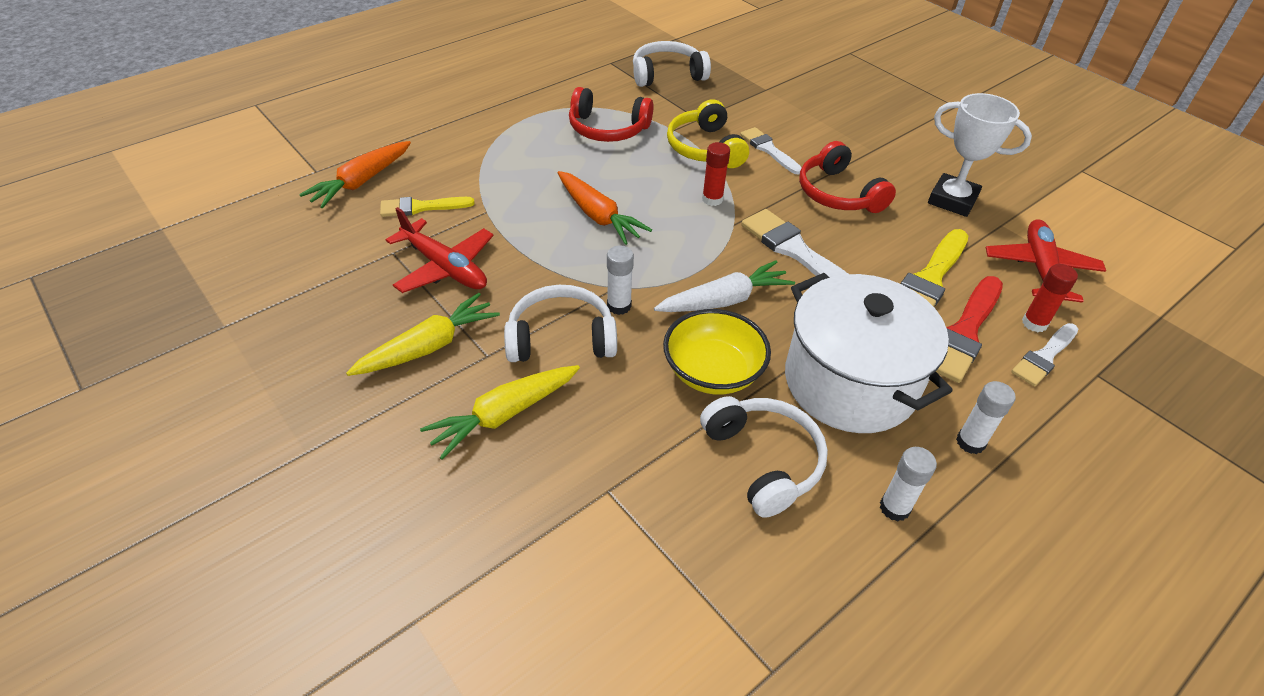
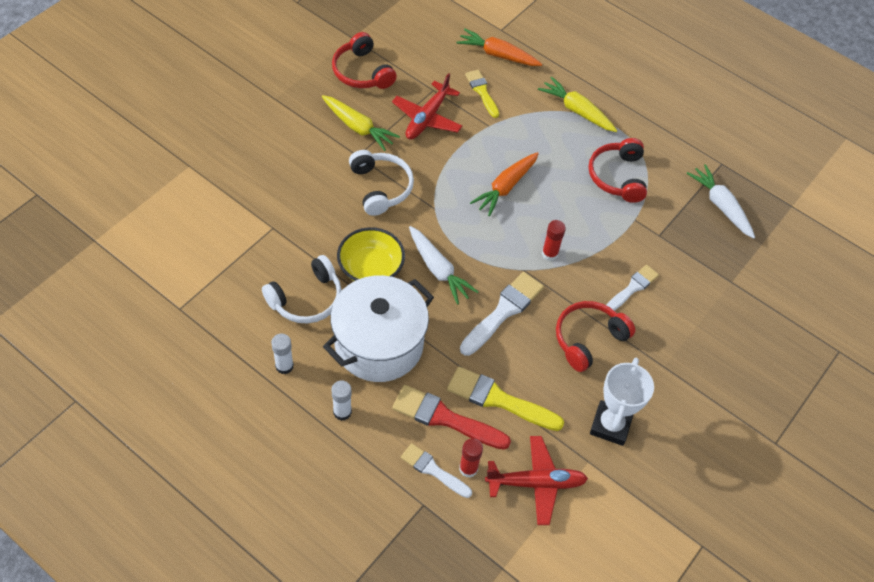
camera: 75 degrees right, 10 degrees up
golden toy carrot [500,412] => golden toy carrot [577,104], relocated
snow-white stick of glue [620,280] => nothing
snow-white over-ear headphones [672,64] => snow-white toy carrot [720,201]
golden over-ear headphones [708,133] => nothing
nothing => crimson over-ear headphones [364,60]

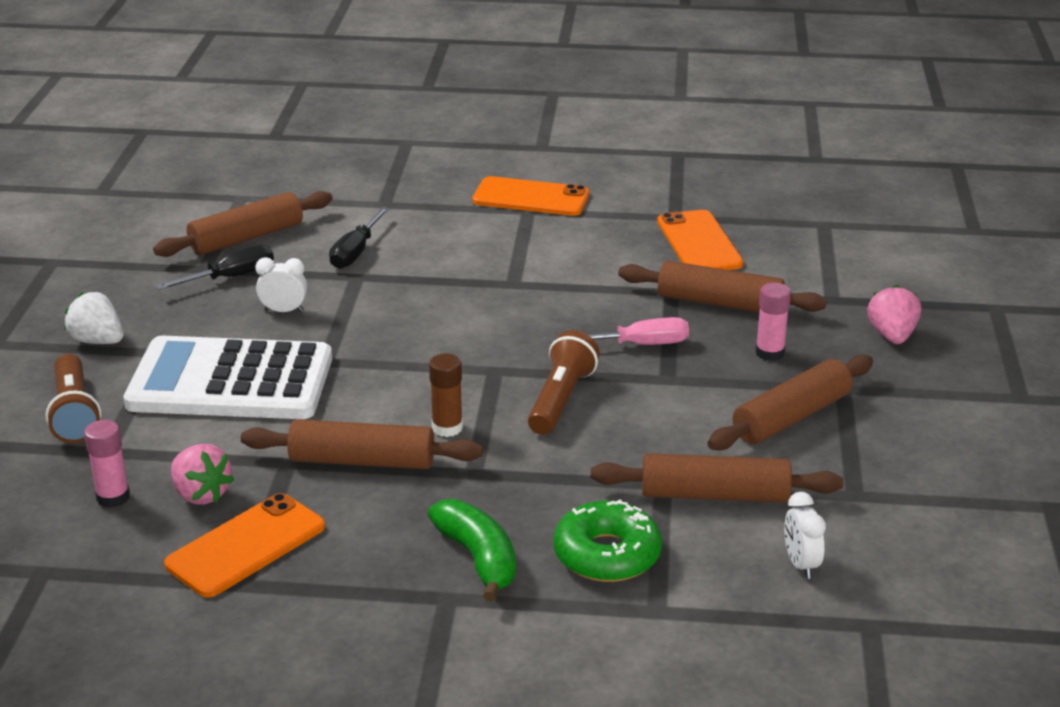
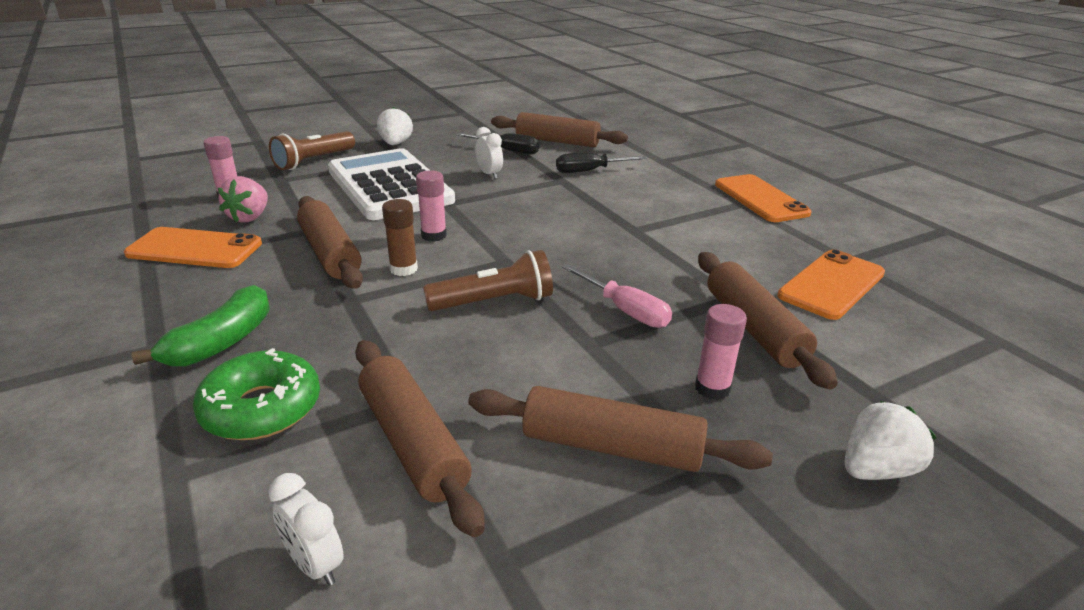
camera: 55 degrees right, 0 degrees up
snow-white alarm clock [805,535] => snow-white alarm clock [306,529], 90 degrees counterclockwise
rose-pink berry [894,314] => snow-white berry [891,440]
nothing => rose-pink stick of glue [431,206]

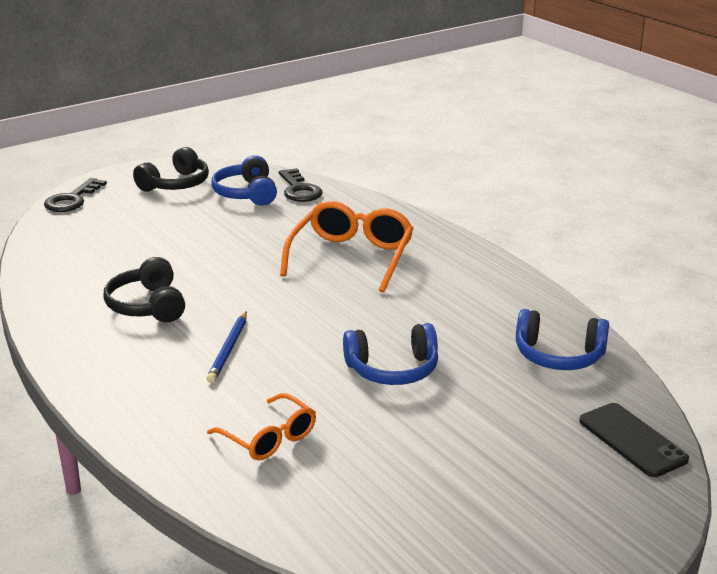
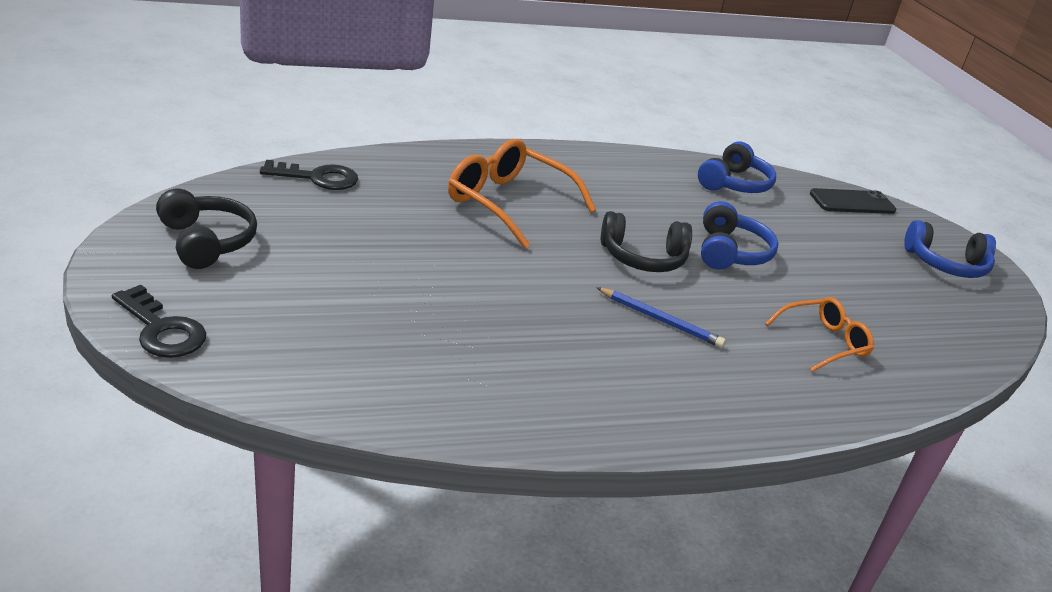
camera: 75 degrees left, 5 degrees up
jet-black over-ear headphones [144,289] => jet-black over-ear headphones [646,241], relocated
blue over-ear headphones [244,180] => blue over-ear headphones [950,249], relocated

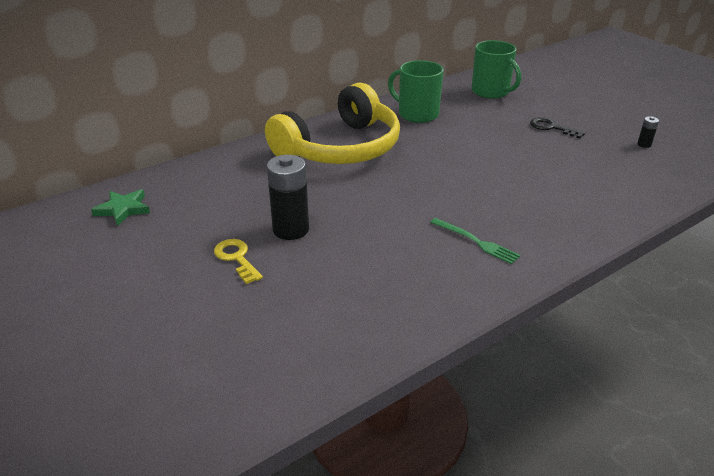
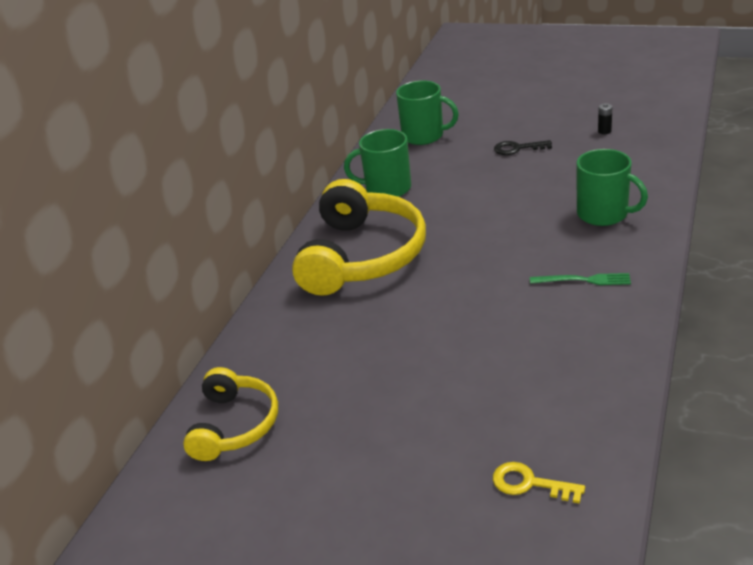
camera: 30 degrees left, 0 degrees up
emerald five-pointed star [120,207] => golden over-ear headphones [230,414]
golden key [238,261] => golden key [539,483], relocated
jet-black battery [288,197] => nothing
nothing => emerald coffee mug [612,187]

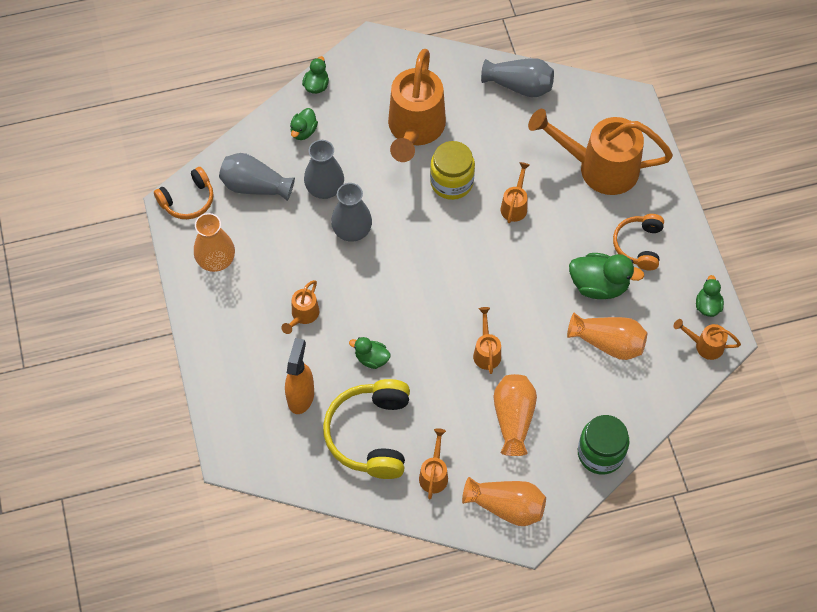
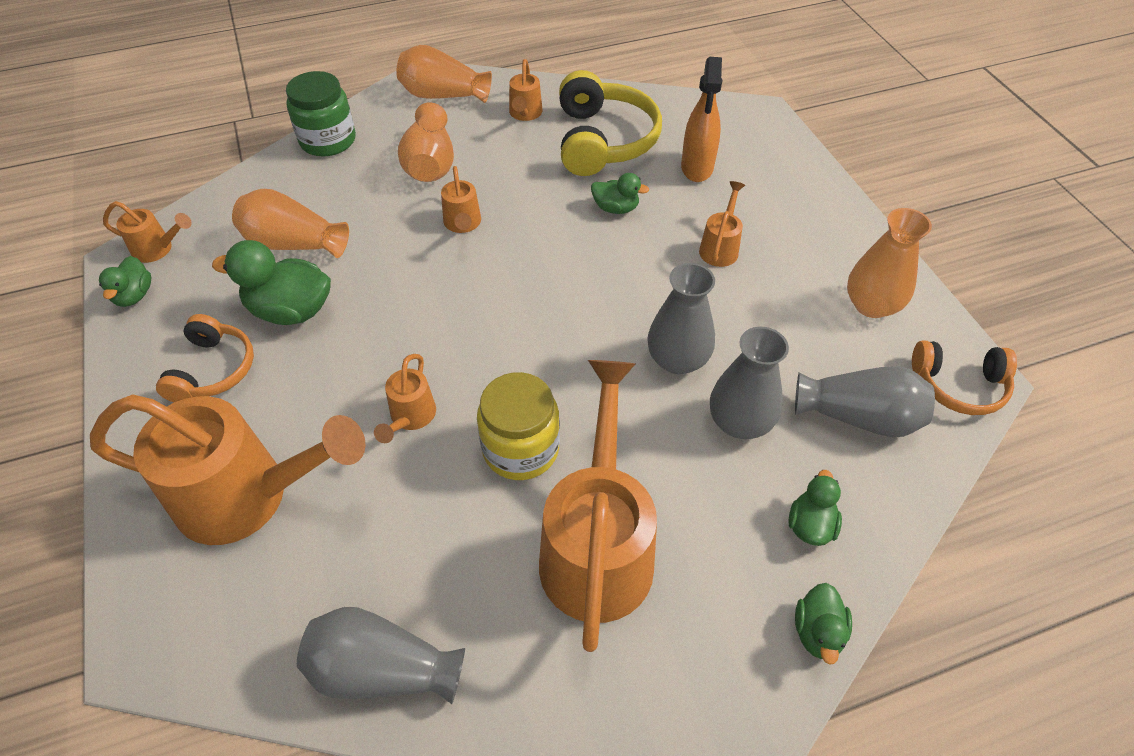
camera: 175 degrees right, 10 degrees down
orange-coloured over-ear headphones [184,193] => orange-coloured over-ear headphones [964,377], 135 degrees counterclockwise

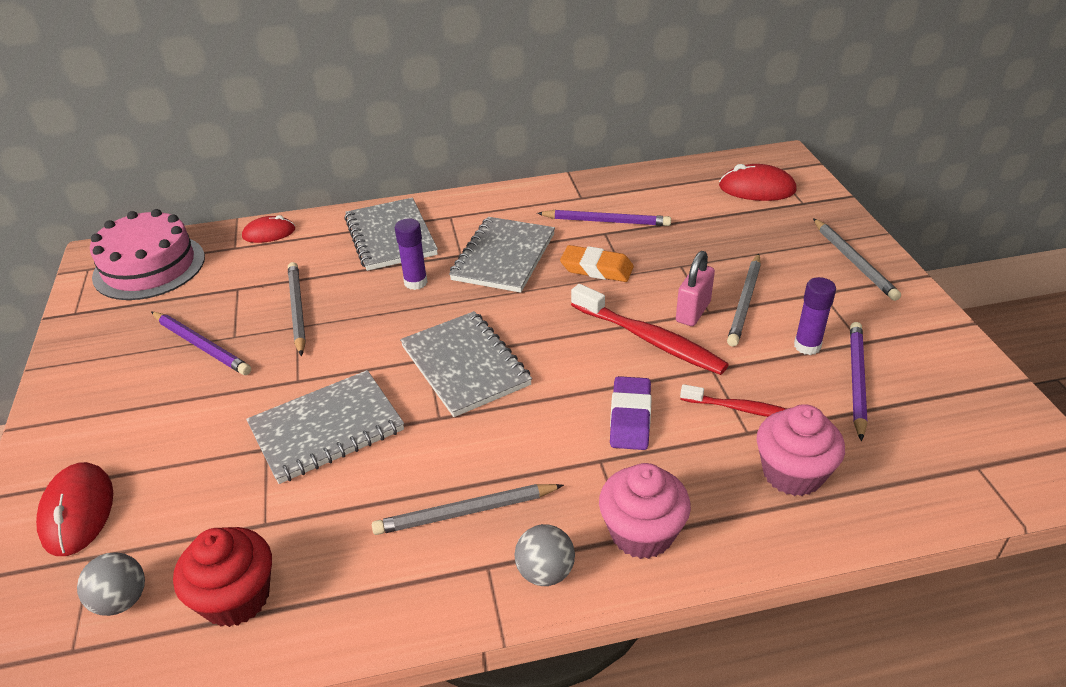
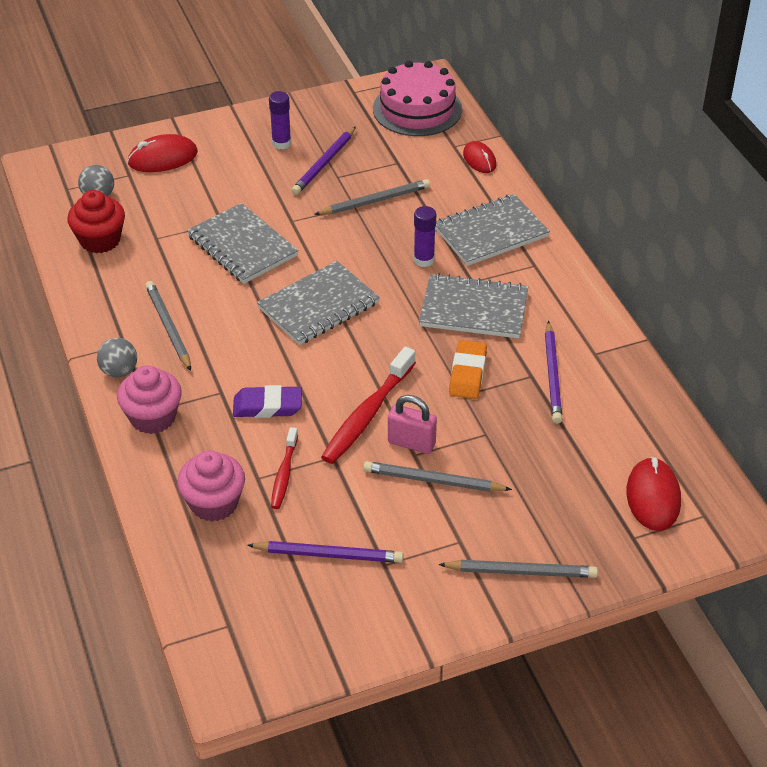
camera: 80 degrees right, 5 degrees up
royal purple stick of glue [815,316] => royal purple stick of glue [280,120], relocated
gray lead pencil [857,259] => gray lead pencil [518,569], 150 degrees counterclockwise

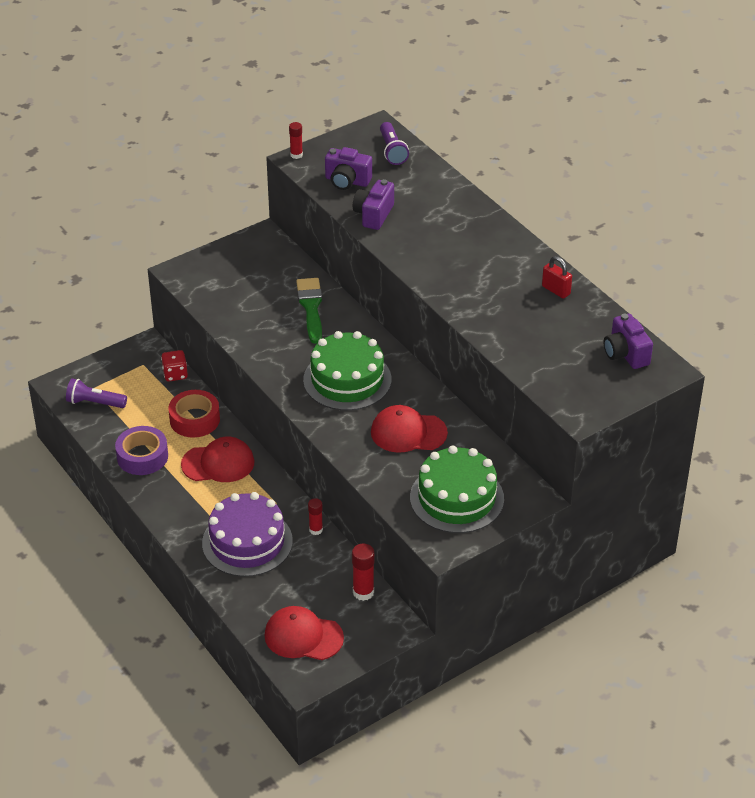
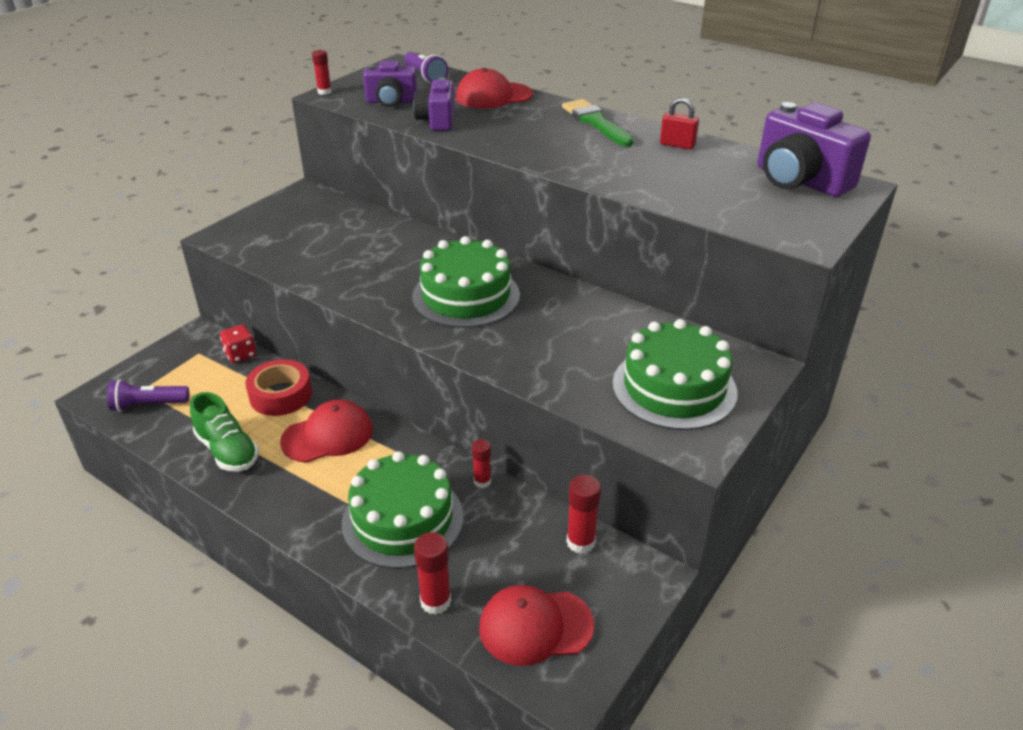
camera: 20 degrees left, 5 degrees down
royal purple tape [141,450] => emerald shoe [224,431]
royal purple gateau [247,534] => emerald gateau [402,510]
emerald paint brush [309,311] => emerald paint brush [598,123], relocated
crimson peaked cap [409,429] => crimson peaked cap [494,88], relocated
royal purple camera [628,341] => royal purple camera [814,149], x1.61
nothing => crimson stick of glue [432,573]

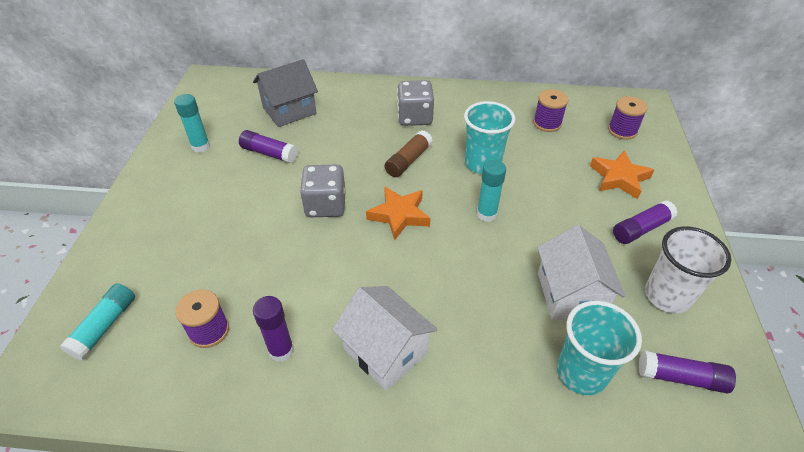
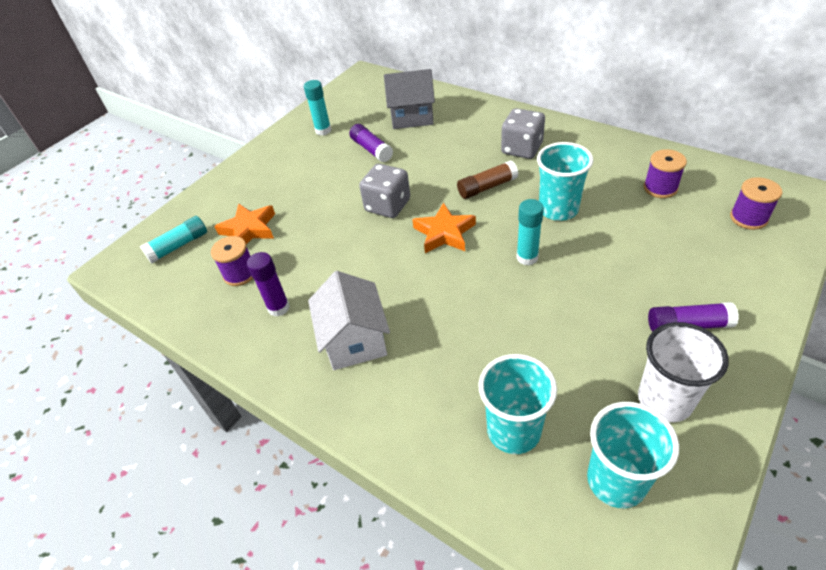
camera: 35 degrees right, 0 degrees up
snow-white house [581,272] => nothing
orange-coloured five-pointed star [622,174] => orange-coloured five-pointed star [244,224], relocated
royal purple stick of glue [687,371] => turquoise cup [633,455]

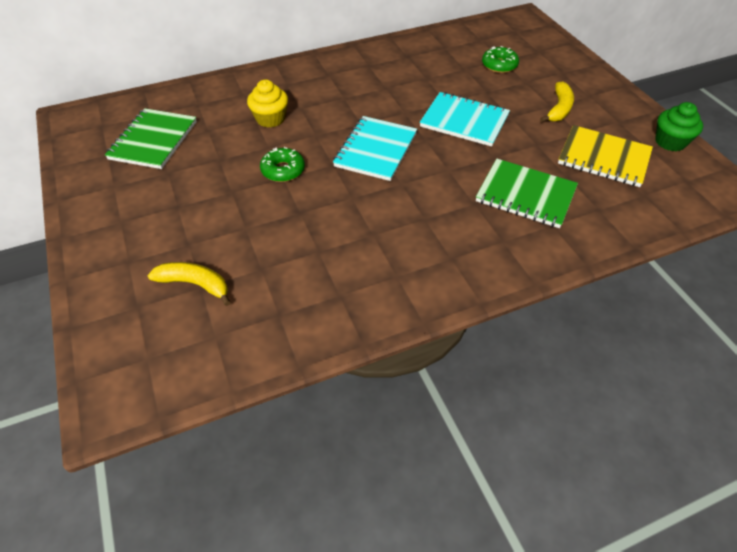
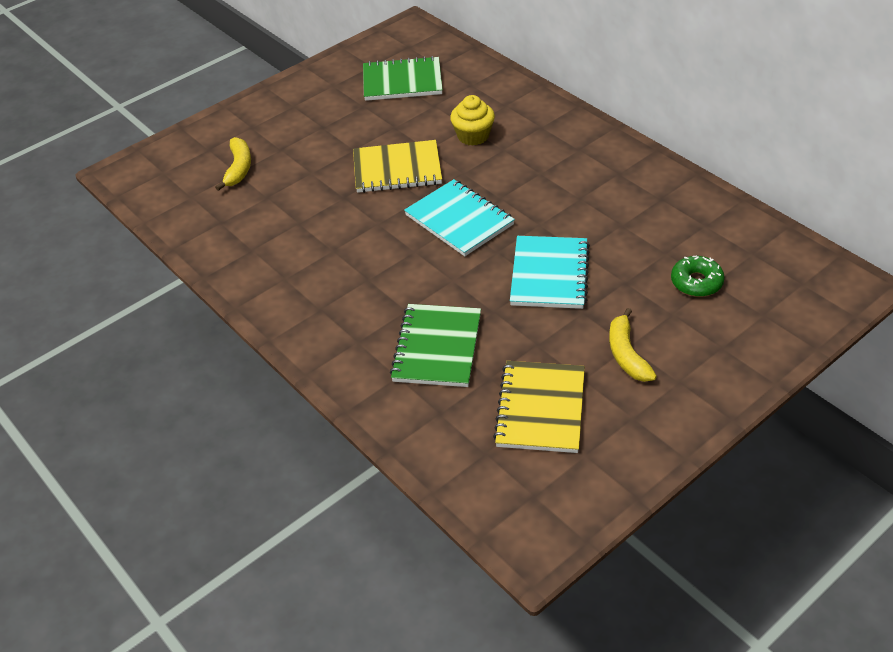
camera: 75 degrees right, 5 degrees down
emerald glazed donut [282,164] => golden notepad [397,166]
turquoise notepad [375,148] => turquoise notepad [459,217], 45 degrees clockwise
golden banana fruit [557,102] => golden banana fruit [633,345], 75 degrees clockwise
emerald fairy cake [679,126] => nothing

